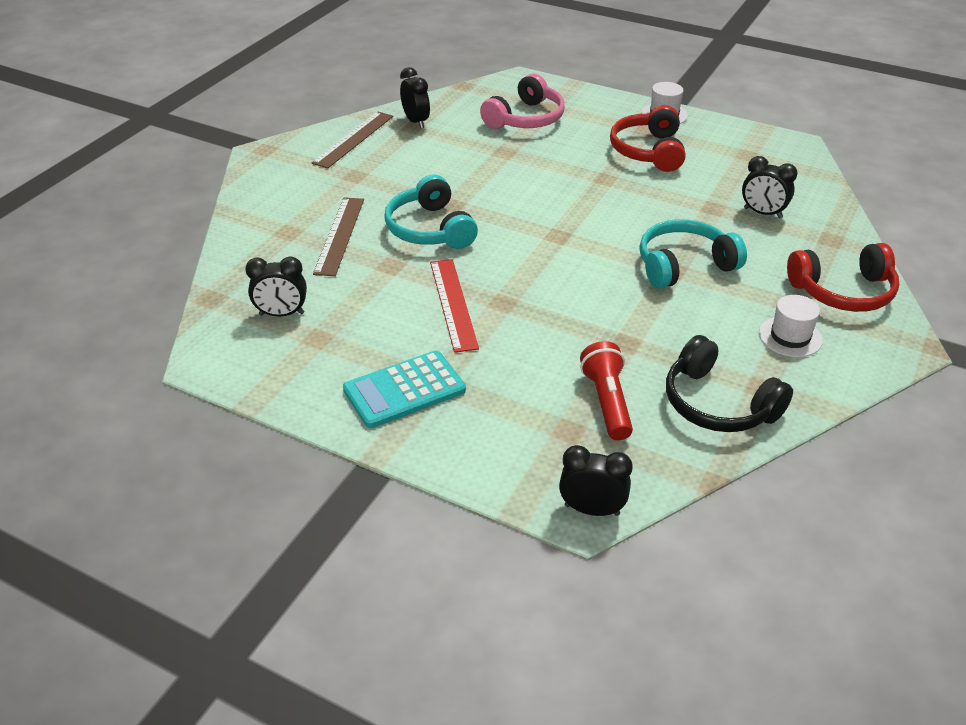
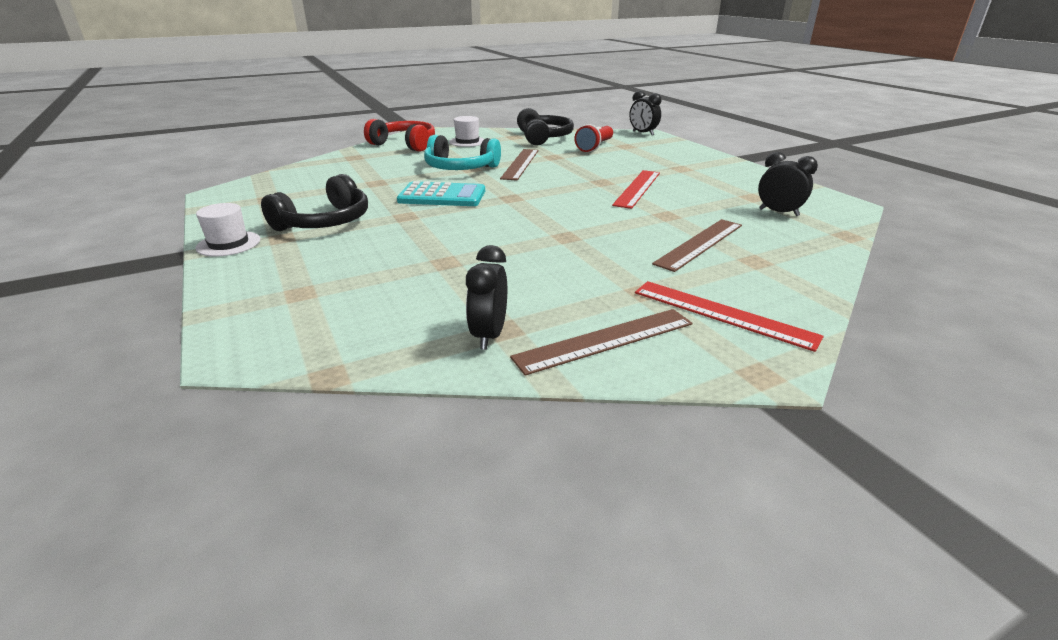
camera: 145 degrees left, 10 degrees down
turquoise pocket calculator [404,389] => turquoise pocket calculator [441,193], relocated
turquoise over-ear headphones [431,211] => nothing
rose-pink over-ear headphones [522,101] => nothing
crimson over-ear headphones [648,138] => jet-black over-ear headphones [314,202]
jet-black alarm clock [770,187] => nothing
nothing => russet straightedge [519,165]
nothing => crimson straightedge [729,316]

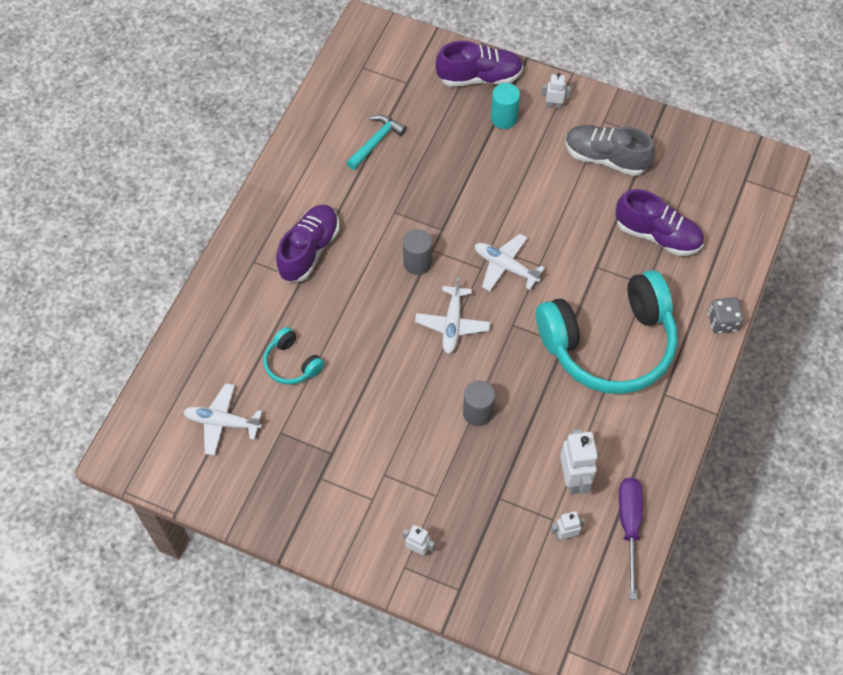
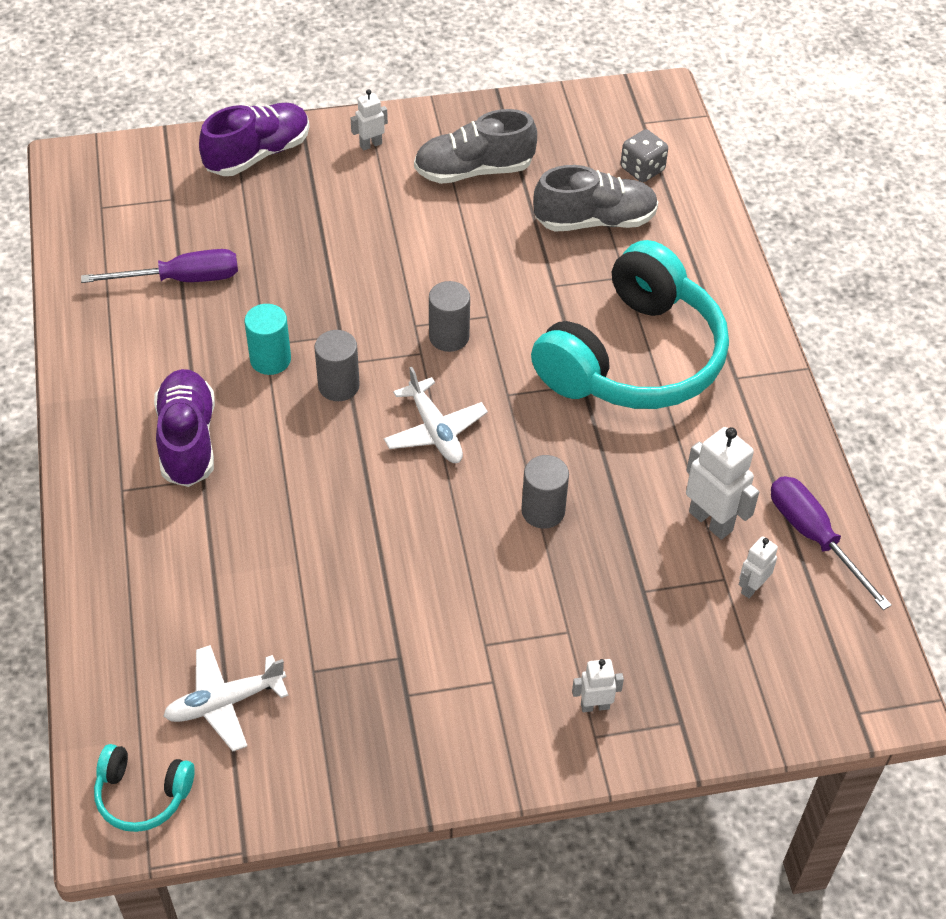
camera: 35 degrees left, 10 degrees down
turquoise over-ear headphones [294,356] => turquoise over-ear headphones [144,788], relocated
turquoise claw hammer [376,142] => royal purple screwdriver [159,266]
snow-white aeroplane [510,262] => gray solid cylinder [449,316]
turquoise solid cylinder [505,106] => turquoise solid cylinder [268,339], relocated
royal purple shoe [659,222] => gray shoe [595,198]
gray die [726,315] => gray die [644,155], relocated

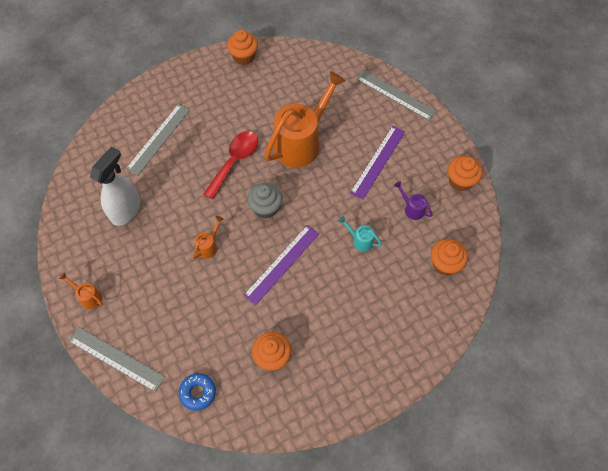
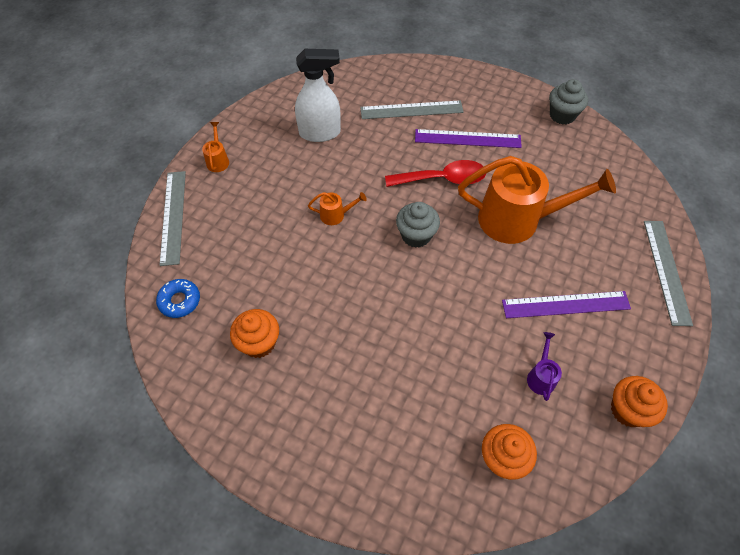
camera: 55 degrees right, 5 degrees down
orange-coloured fairy cake [242,47] => gray fairy cake [568,101]
royal purple straightedge [281,265] => royal purple straightedge [468,138], relocated
turquoise sprinkling can [360,234] => nothing

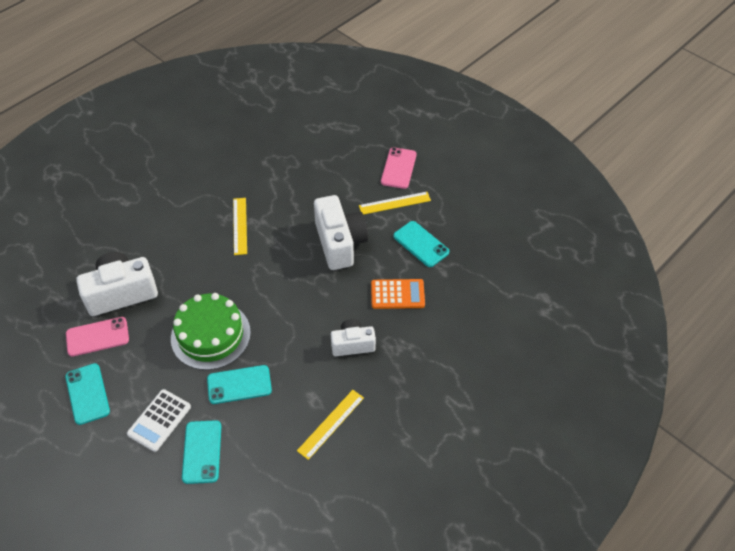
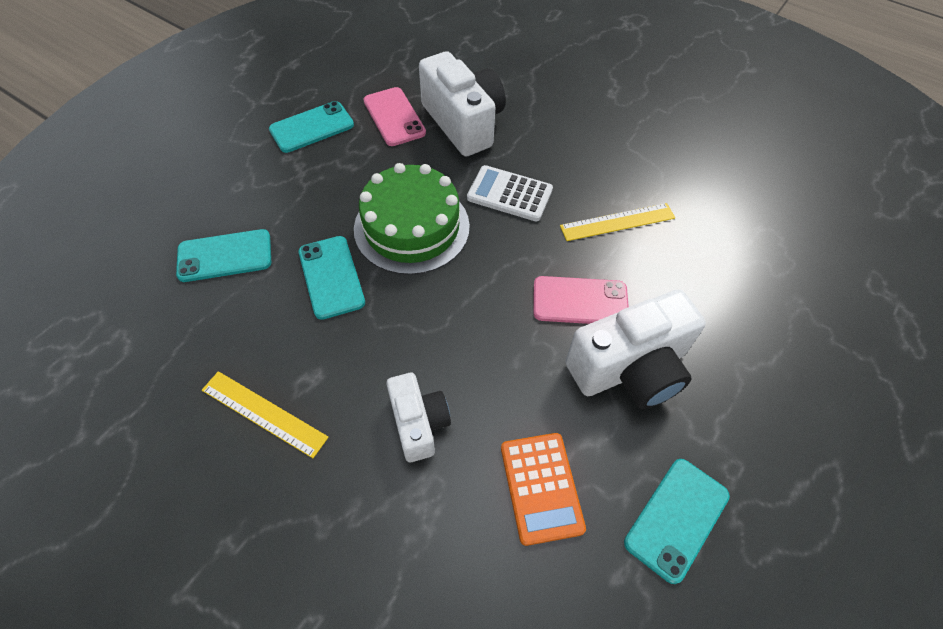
camera: 80 degrees right, 5 degrees up
snow-white pocket calculator [159,420] => snow-white pocket calculator [510,193], relocated
golden straightedge [395,203] => nothing
rose-pink phone [399,168] => rose-pink phone [581,300], relocated

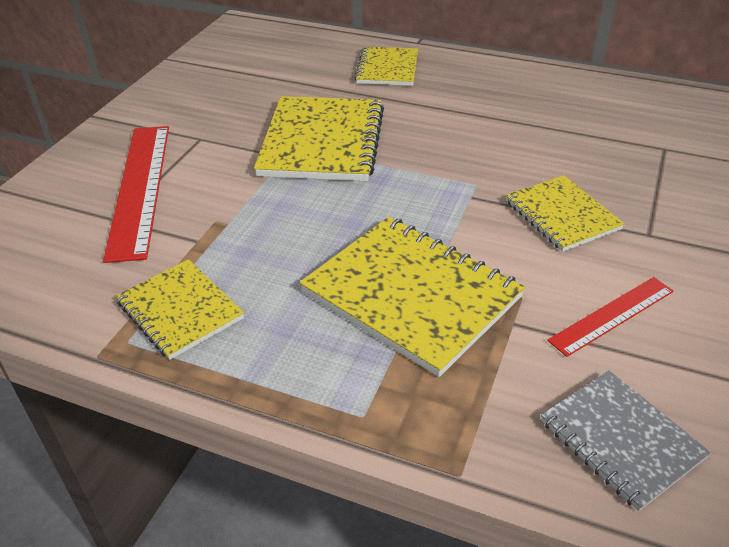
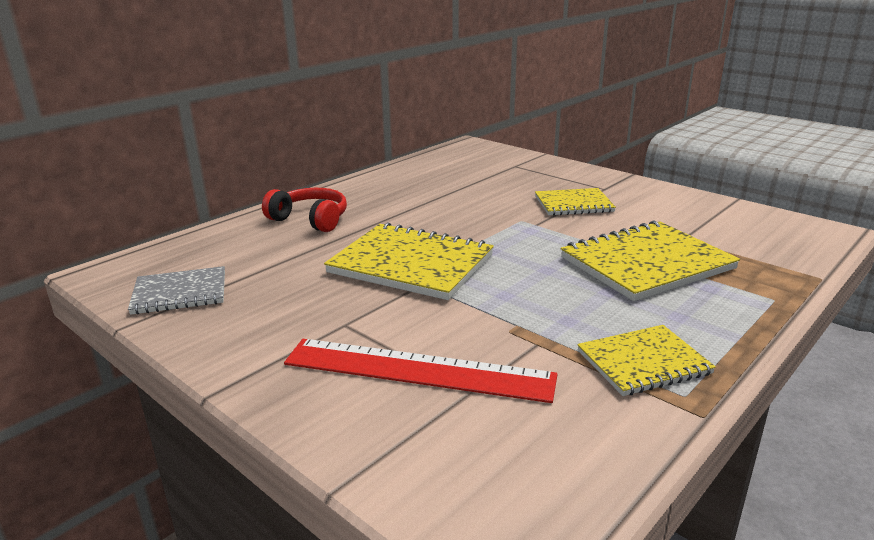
camera: 70 degrees left, 15 degrees down
golden notepad [386,66] => crimson over-ear headphones [304,210]
gray notepad [626,440] => gray notepad [176,290], relocated
crimson straightedge [610,317] => nothing

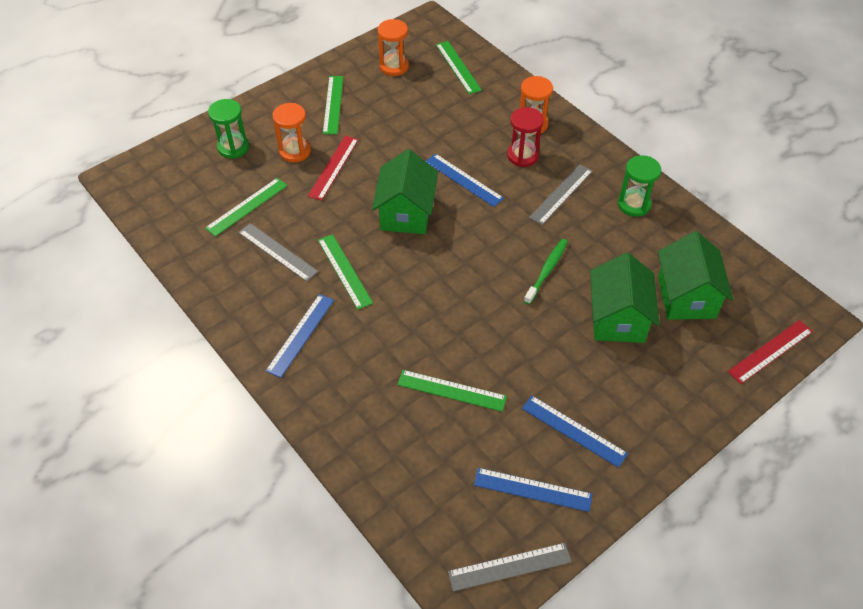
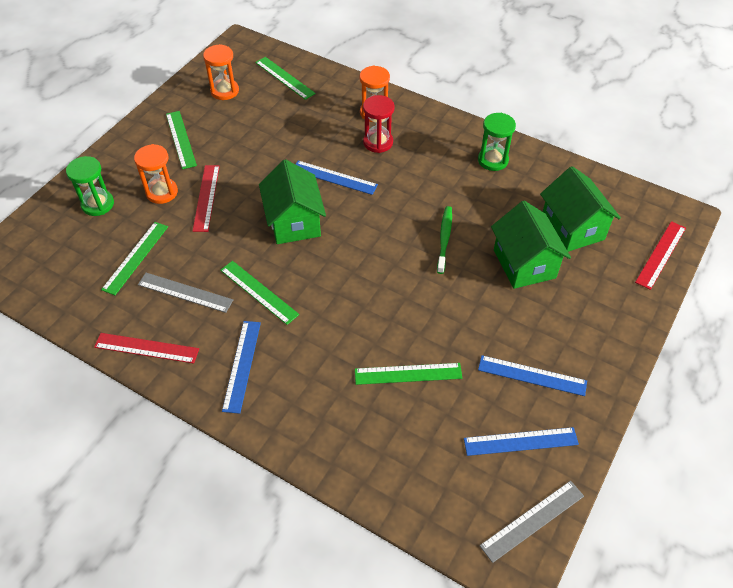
camera: 20 degrees left, 0 degrees up
gray straightedge [561,194] => nothing
nothing => crimson straightedge [146,348]

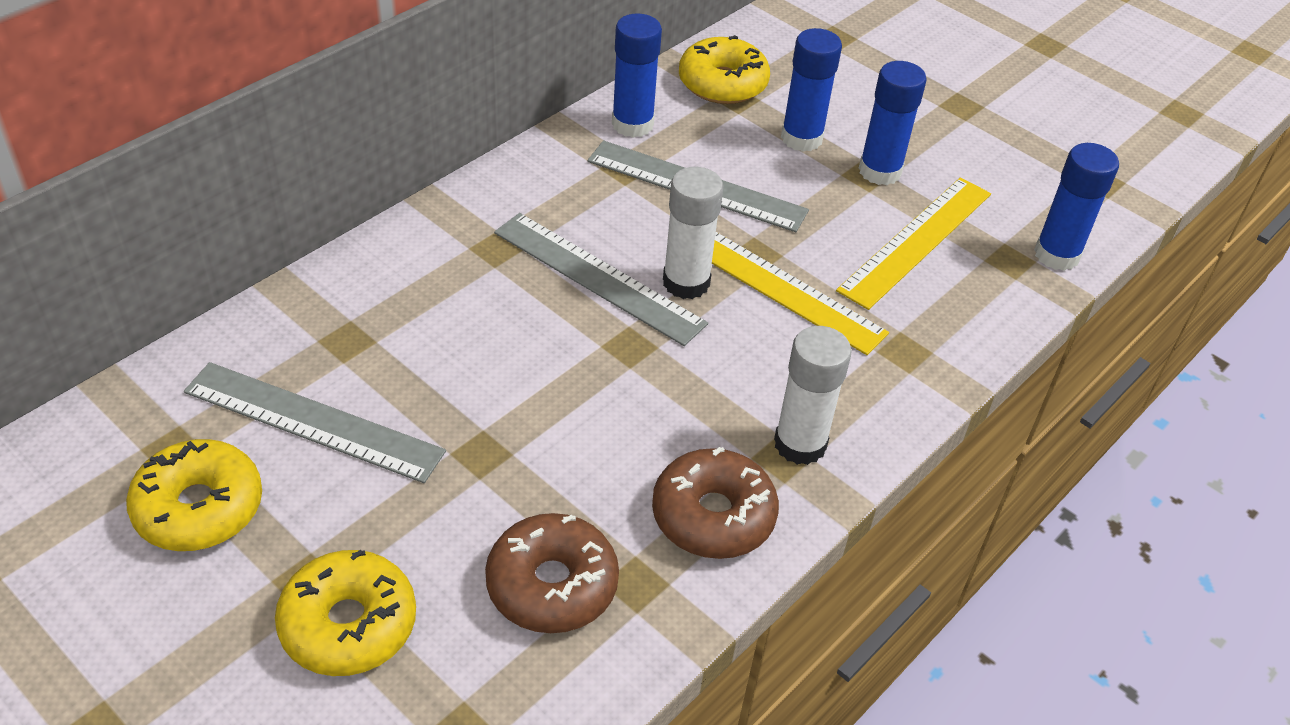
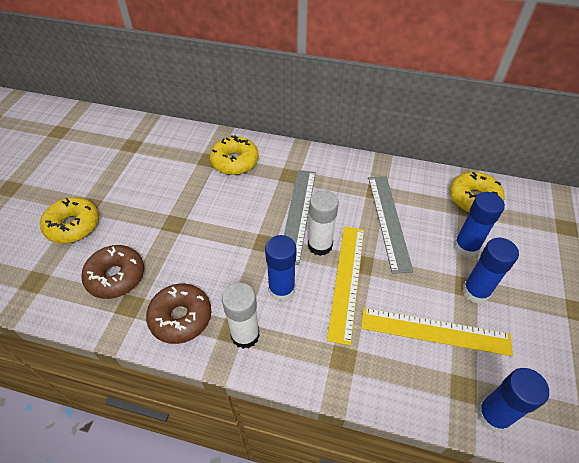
camera: 65 degrees right, 5 degrees up
golden glazed donut [194,495] => golden glazed donut [234,155], relocated
gray straightedge [315,422] => nothing
blue stick of glue [637,75] => blue stick of glue [281,268], relocated

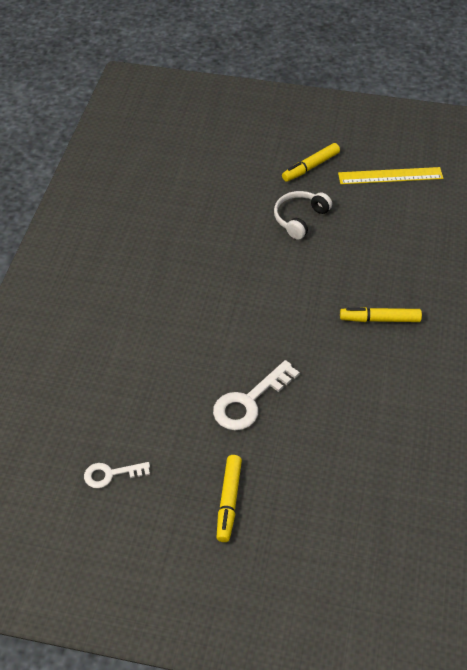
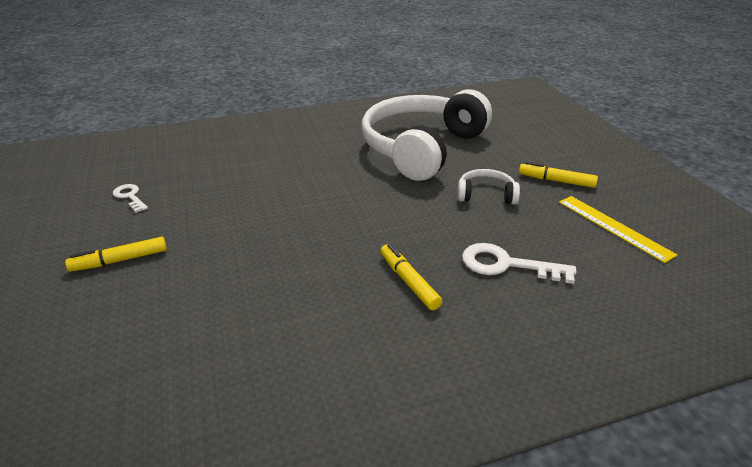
camera: 60 degrees right, 15 degrees down
snow-white key [256,395] => snow-white key [519,263], relocated
nothing => snow-white over-ear headphones [426,135]

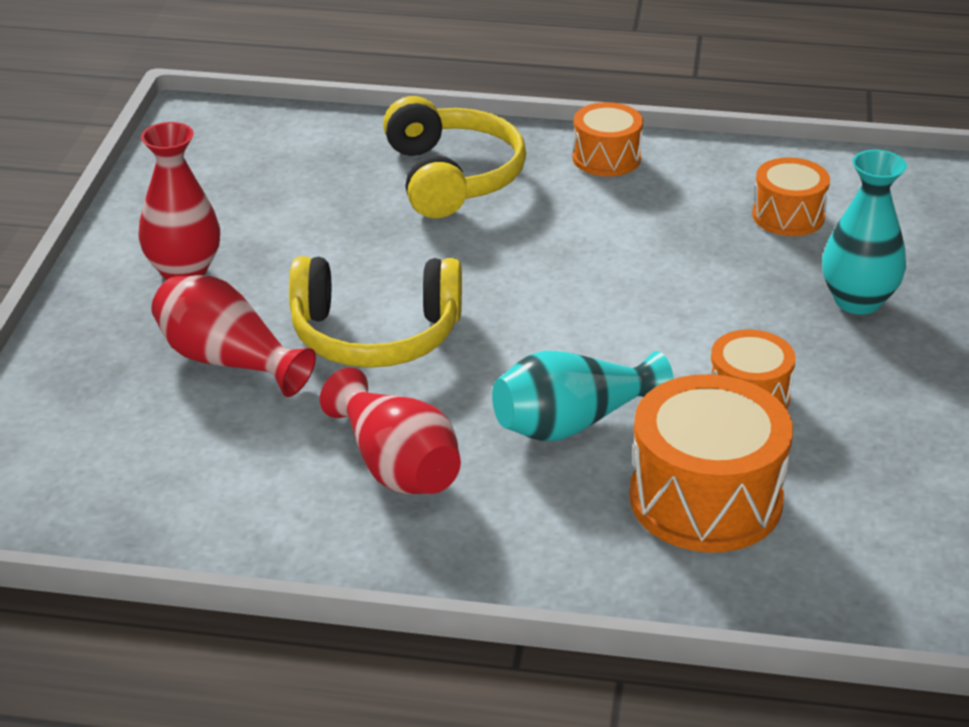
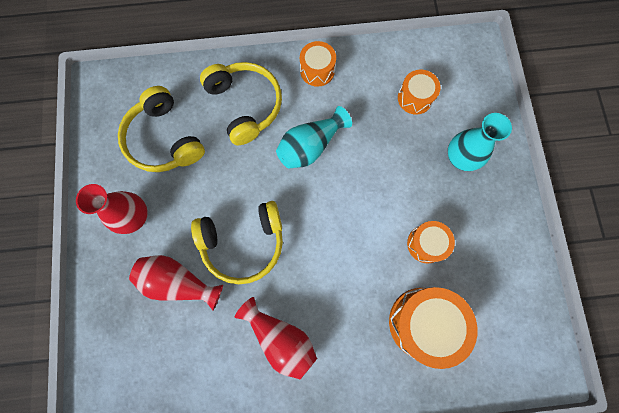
camera: 15 degrees left, 40 degrees up
turquoise flower vase [583,396] => turquoise flower vase [314,137], relocated
nothing => golden over-ear headphones [161,129]

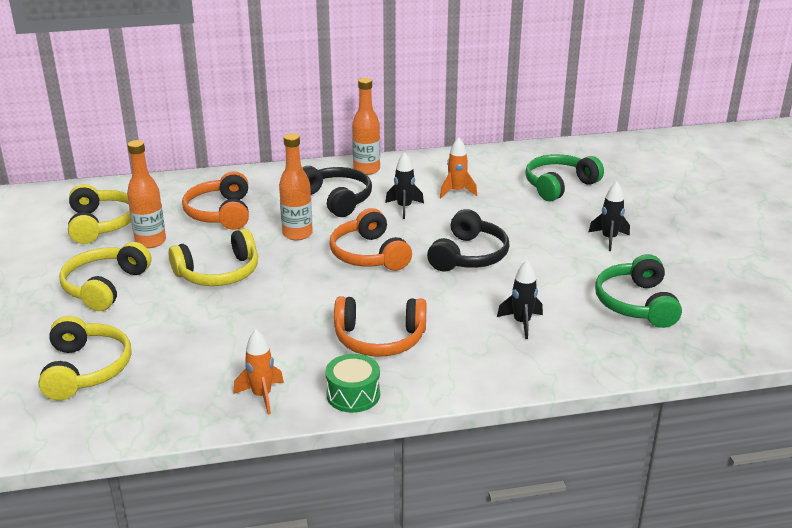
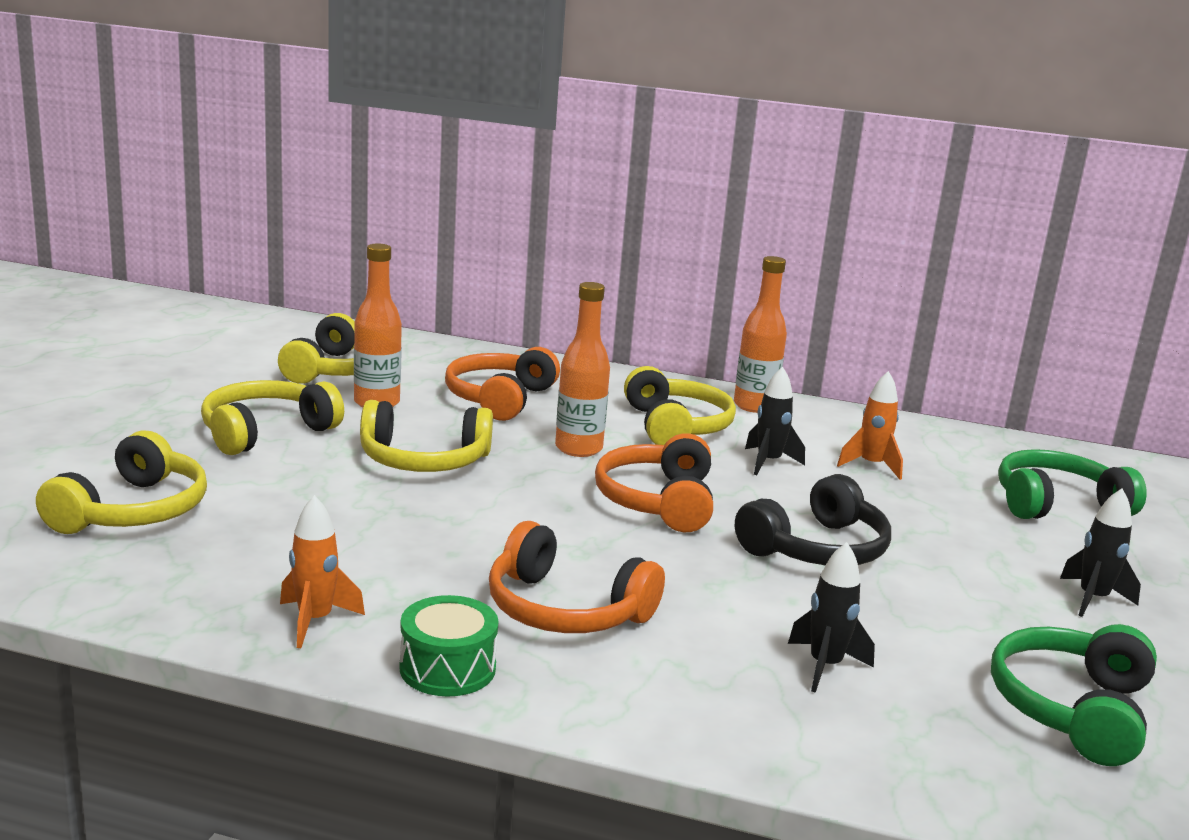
camera: 25 degrees right, 10 degrees down
jet-black over-ear headphones [337,191] => golden over-ear headphones [680,405]

